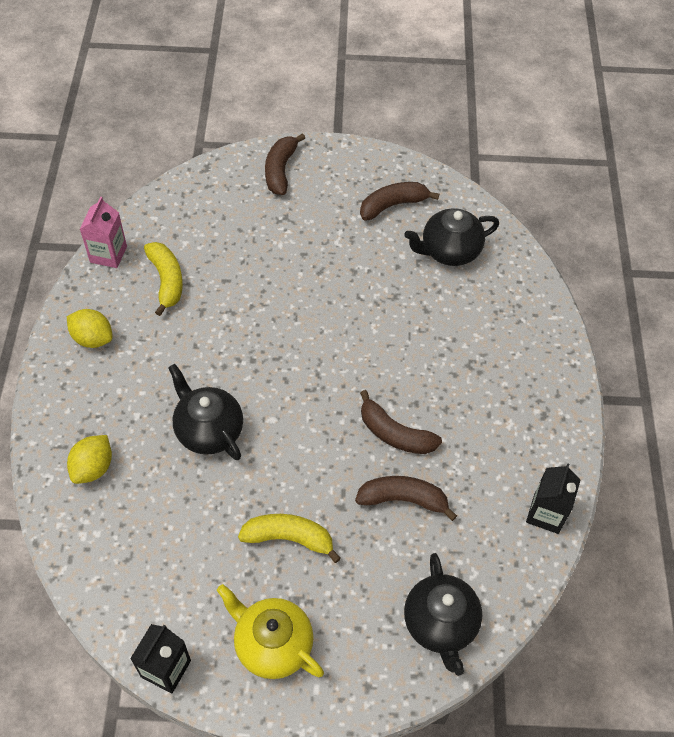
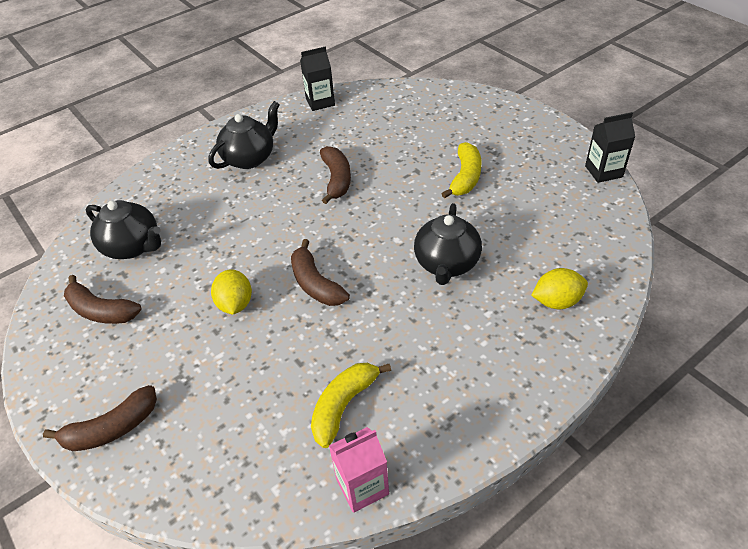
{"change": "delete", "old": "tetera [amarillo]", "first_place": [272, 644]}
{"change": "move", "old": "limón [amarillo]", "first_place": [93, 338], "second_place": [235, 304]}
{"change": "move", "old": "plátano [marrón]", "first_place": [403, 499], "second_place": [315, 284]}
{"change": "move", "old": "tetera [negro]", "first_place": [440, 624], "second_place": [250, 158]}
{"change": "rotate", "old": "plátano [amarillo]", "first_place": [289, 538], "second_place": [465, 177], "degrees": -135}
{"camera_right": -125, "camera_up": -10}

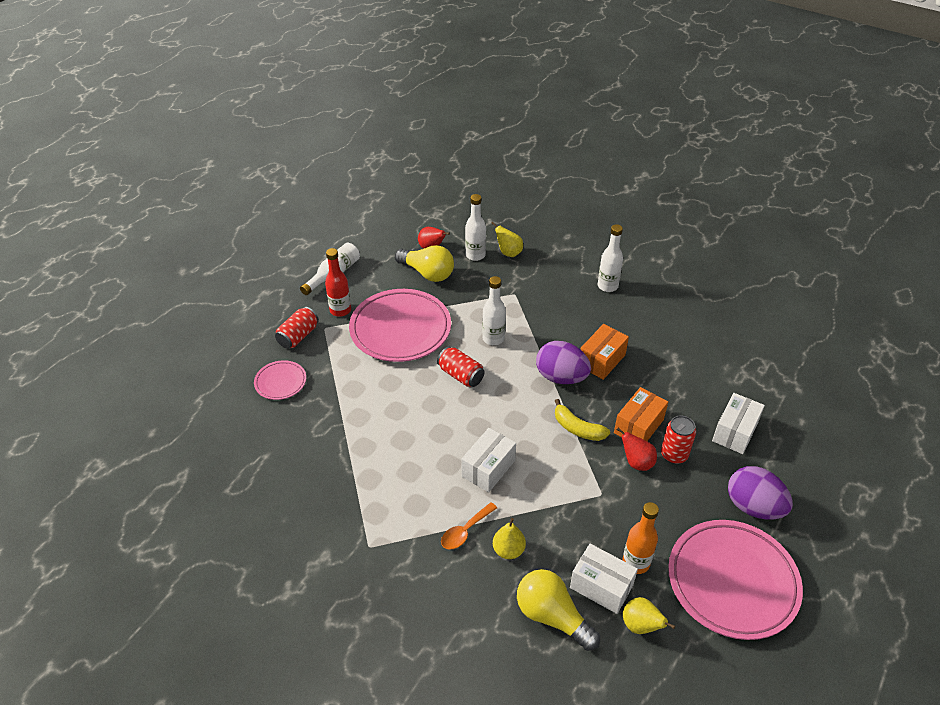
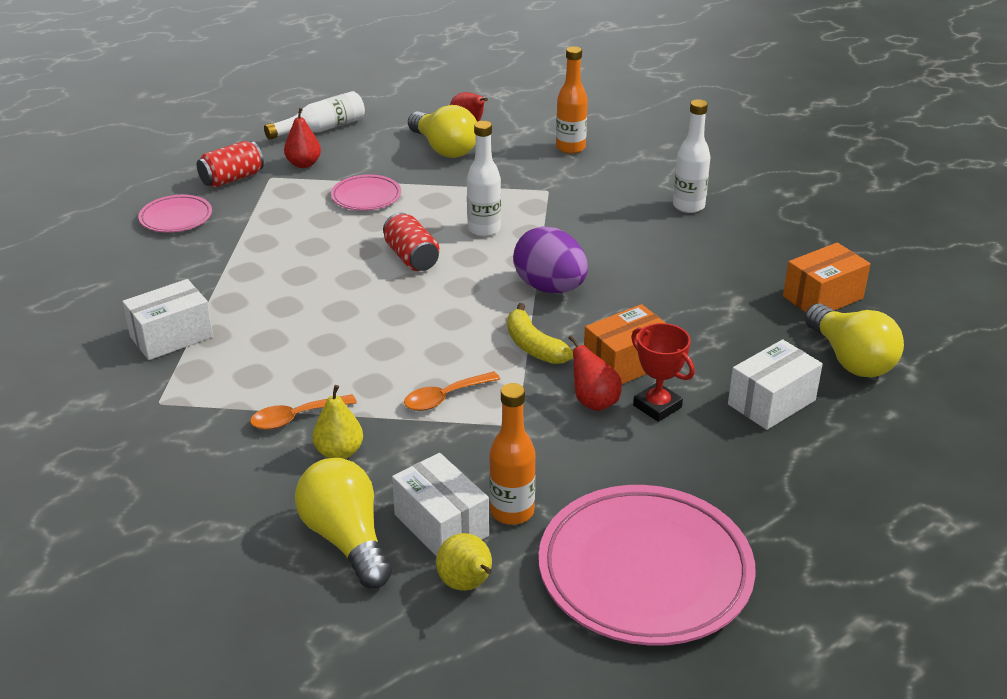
{"change": "delete", "old": "botella [blanco]", "first_place": [475, 255]}
{"change": "delete", "old": "huevo [morado]", "first_place": [753, 507]}
{"change": "insert", "new": "cuchara [naranja]", "second_place": [445, 397]}
{"change": "insert", "new": "bombilla [amarillo]", "second_place": [850, 359]}
{"change": "move", "old": "caja [blanco]", "first_place": [488, 468], "second_place": [171, 337]}
{"change": "move", "old": "caja [naranja]", "first_place": [601, 360], "second_place": [822, 297]}
{"change": "replace", "old": "botella [rojo]", "new": "pera [rojo]", "first_place": [340, 310], "second_place": [304, 164]}
{"change": "replace", "old": "pera [amarillo]", "new": "botella [naranja]", "first_place": [508, 253], "second_place": [570, 148]}
{"change": "replace", "old": "lata [rojo]", "new": "trofeo [rojo]", "first_place": [674, 455], "second_place": [657, 406]}
{"change": "resize", "old": "plato [rosa]", "first_place": [400, 329], "second_place": [366, 197], "factor": 0.48}
{"camera_right": 20, "camera_up": -10}

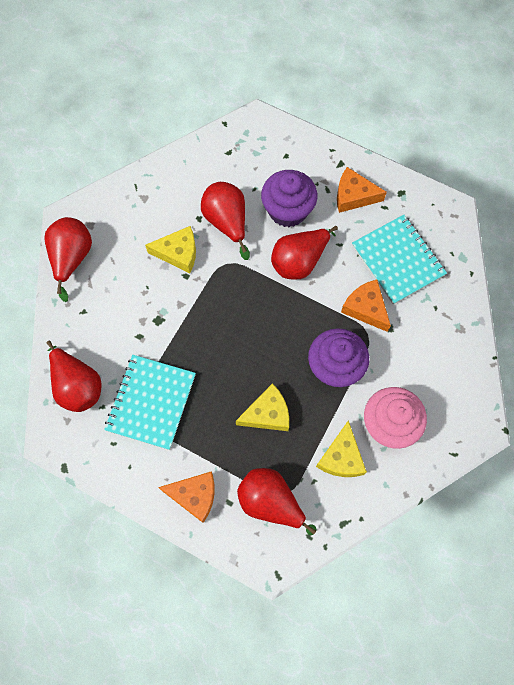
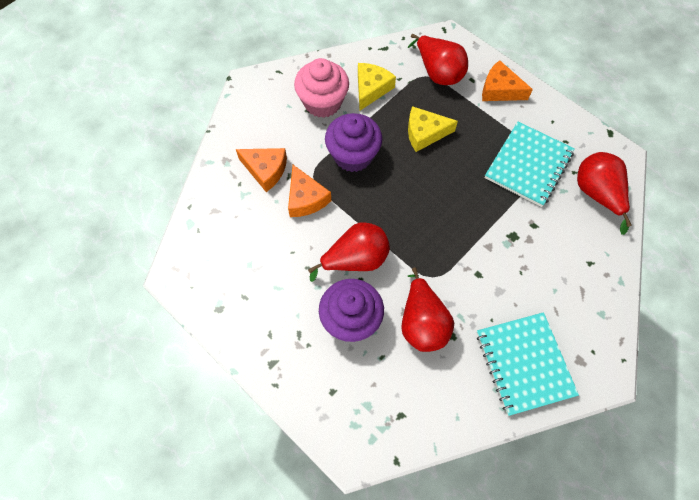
{"change": "delete", "old": "pera [rojo]", "first_place": [72, 258]}
{"change": "delete", "old": "queso [amarillo]", "first_place": [178, 253]}
{"change": "move", "old": "queso [naranja]", "first_place": [353, 196], "second_place": [265, 170]}
{"change": "move", "old": "cuaderno [turquesa]", "first_place": [398, 260], "second_place": [524, 364]}
{"camera_right": -165, "camera_up": -5}

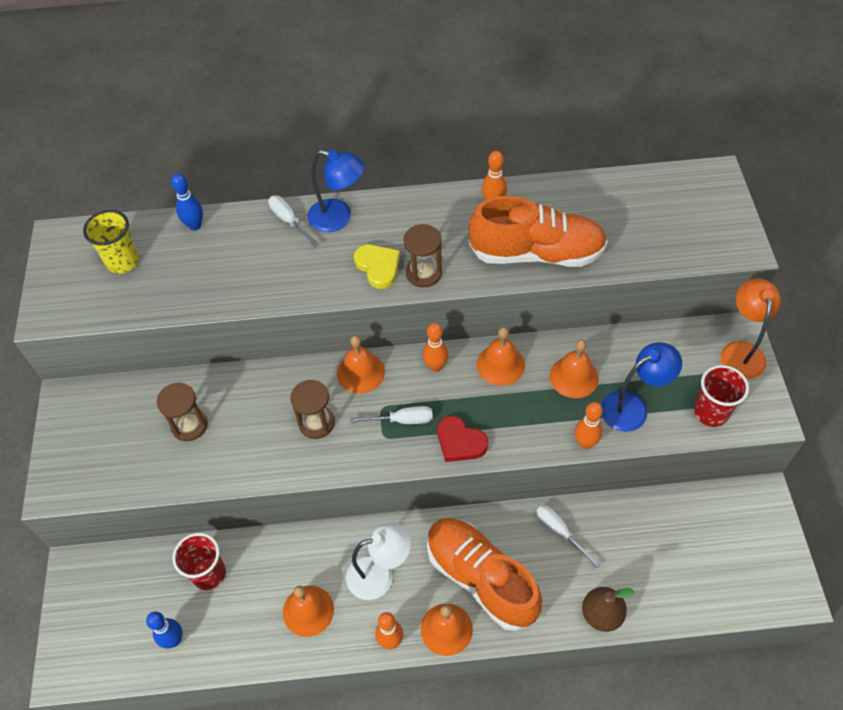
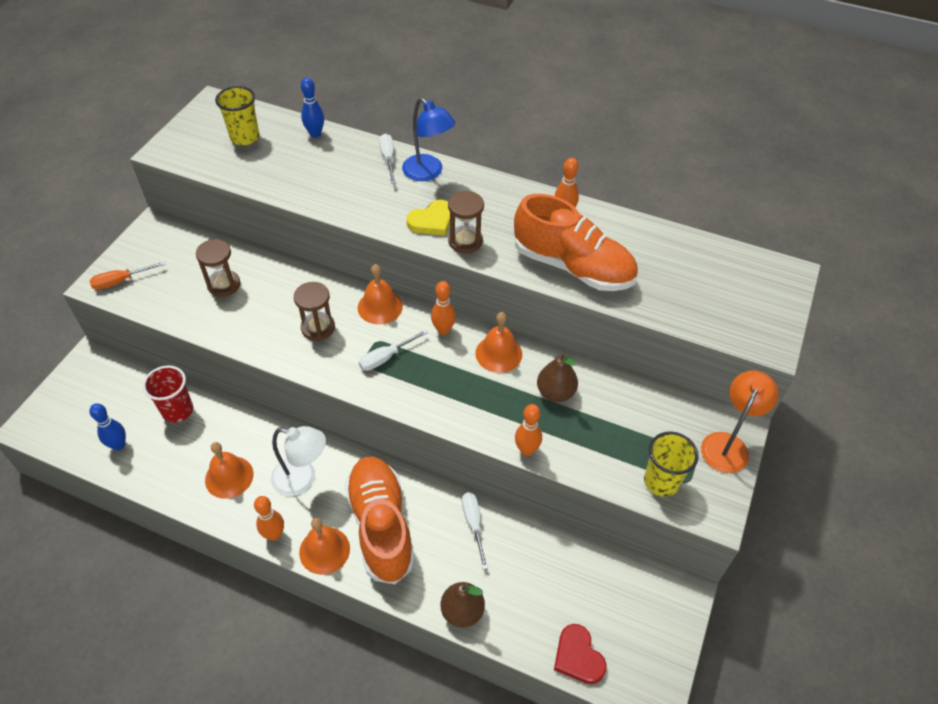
{"change": "delete", "old": "lámpara [azul]", "first_place": [632, 407]}
{"change": "insert", "new": "destornillador [naranja]", "second_place": [121, 281]}
{"change": "move", "old": "corazón [rojo]", "first_place": [460, 442], "second_place": [578, 656]}
{"change": "replace", "old": "campana [naranja]", "new": "pera [marrón]", "first_place": [574, 377], "second_place": [555, 392]}
{"change": "recolor", "old": "vaso [rojo]", "new": "vaso [amarillo]", "first_place": [711, 412], "second_place": [661, 481]}
{"change": "rotate", "old": "destornillador [blanco]", "first_place": [402, 420], "second_place": [386, 357], "degrees": 120}
{"change": "rotate", "old": "corazón [amarillo]", "first_place": [378, 267], "second_place": [432, 221], "degrees": 60}
{"camera_right": 25, "camera_up": -5}

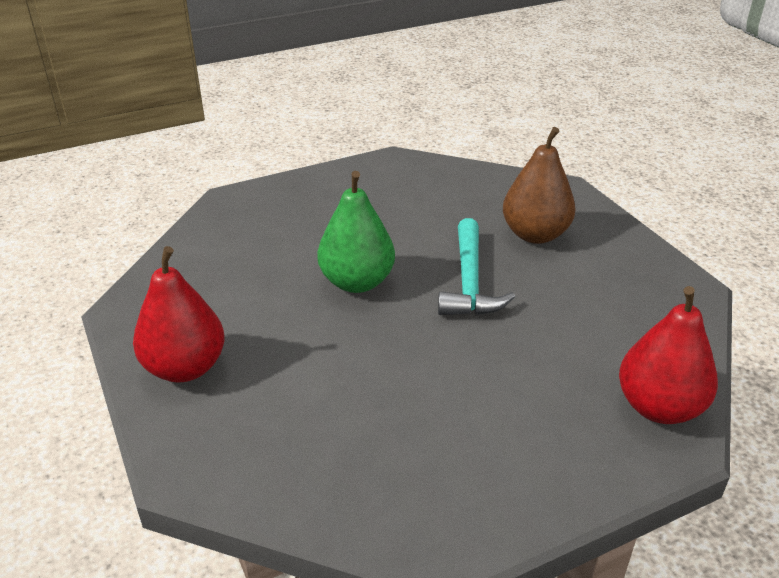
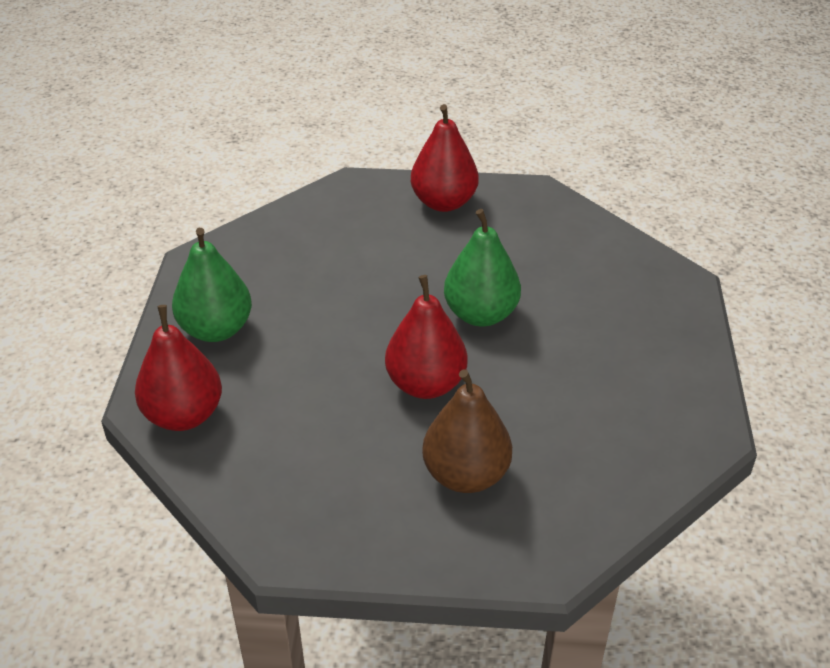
{"change": "insert", "new": "pera [verde]", "second_place": [216, 329]}
{"change": "replace", "old": "martillo [turquesa]", "new": "pera [rojo]", "first_place": [469, 281], "second_place": [426, 384]}
{"camera_right": 120, "camera_up": 5}

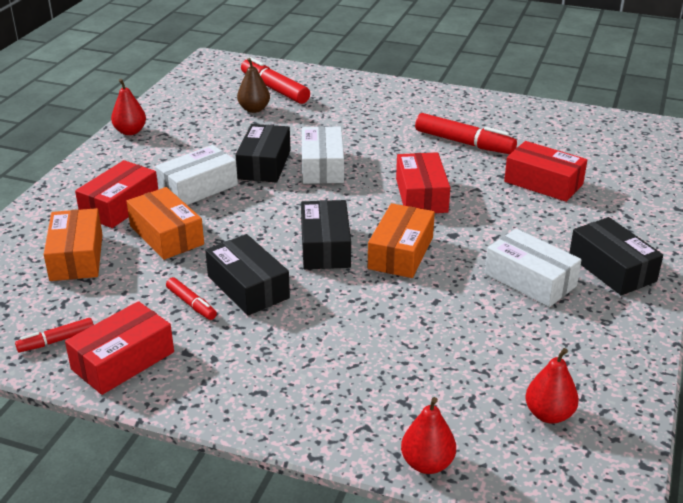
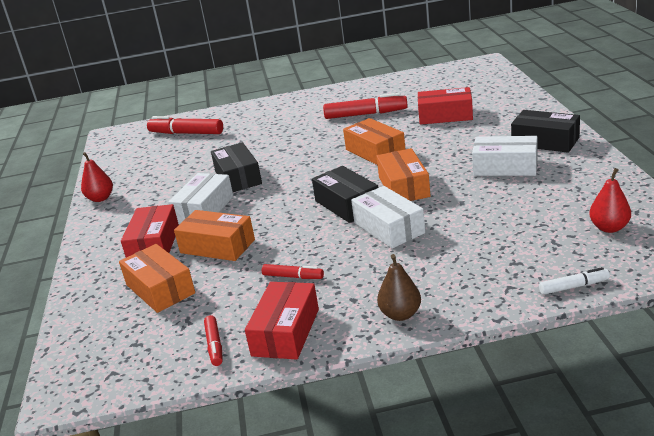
{"change": "delete", "old": "caja [negro]", "first_place": [248, 287]}
{"change": "move", "old": "pera [marrón]", "first_place": [254, 109], "second_place": [400, 314]}
{"change": "move", "old": "caja [blanco]", "first_place": [322, 166], "second_place": [389, 228]}
{"change": "replace", "old": "pera [rojo]", "new": "rotulador [blanco]", "first_place": [427, 463], "second_place": [574, 287]}
{"change": "recolor", "old": "caja [rojo]", "new": "caja [naranja]", "first_place": [421, 195], "second_place": [375, 152]}
{"change": "rotate", "old": "rotulador [rojo]", "first_place": [56, 341], "second_place": [214, 345], "degrees": -45}
{"camera_right": -25, "camera_up": -5}

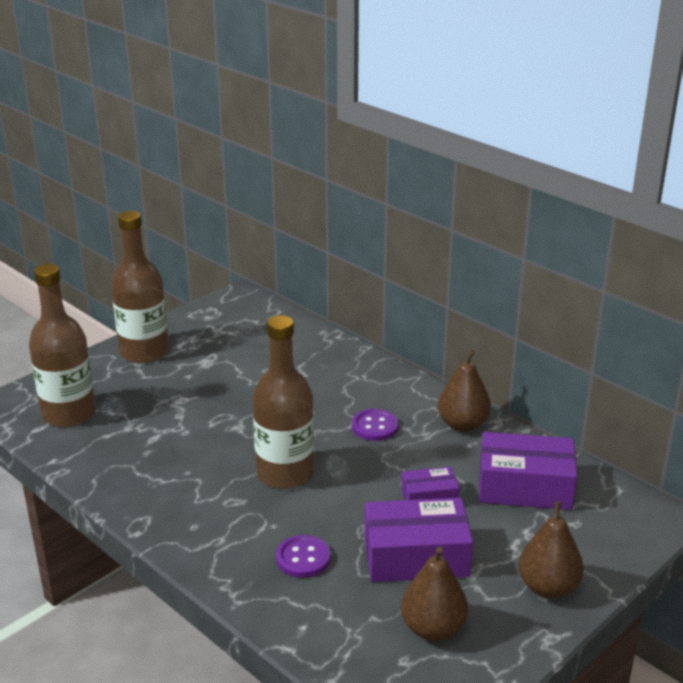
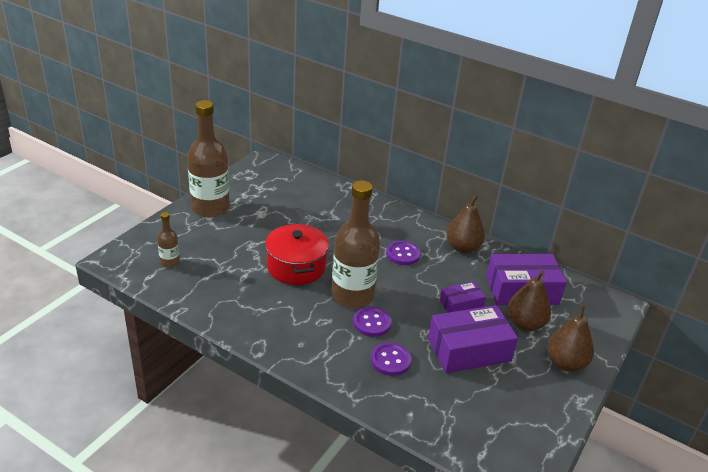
{"change": "insert", "new": "olla [rojo]", "second_place": [296, 267]}
{"change": "insert", "new": "botón [morado]", "second_place": [372, 323]}
{"change": "move", "old": "pera [marrón]", "first_place": [433, 628], "second_place": [525, 324]}
{"change": "resize", "old": "botella [marrón]", "first_place": [69, 414], "second_place": [170, 262], "factor": 0.46}
{"camera_right": -15, "camera_up": 5}

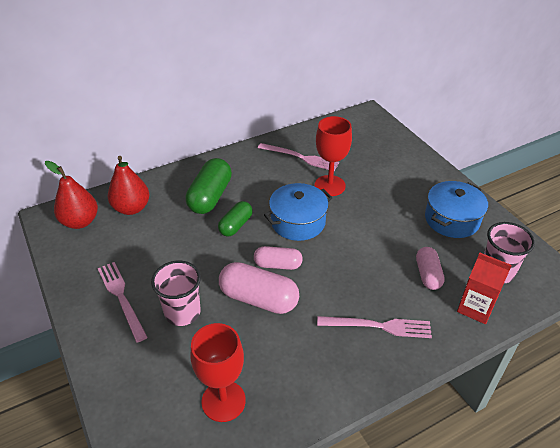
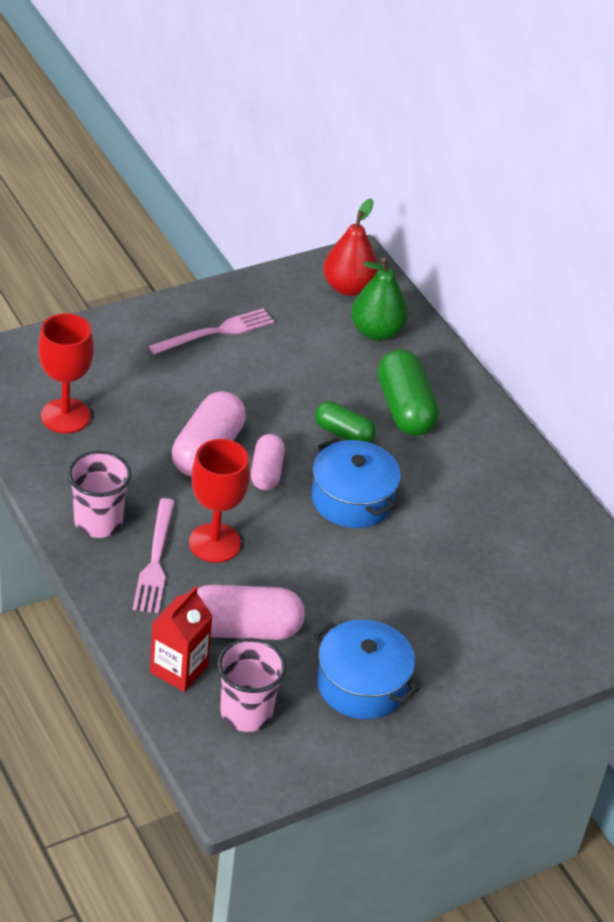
{"change": "delete", "old": "tenedor [rosa]", "first_place": [300, 157]}
{"change": "move", "old": "vaso [rosa]", "first_place": [182, 312], "second_place": [98, 522]}
{"change": "move", "old": "copa [rojo]", "first_place": [329, 186], "second_place": [214, 543]}
{"change": "recolor", "old": "pera [rojo]", "new": "pera [verde]", "first_place": [131, 208], "second_place": [376, 332]}
{"change": "rotate", "old": "cápsula [verde]", "first_place": [210, 197], "second_place": [404, 409], "degrees": 60}
{"change": "resize", "old": "cápsula [rosa]", "first_place": [428, 274], "second_place": [243, 629], "factor": 1.62}
{"camera_right": 85, "camera_up": 0}

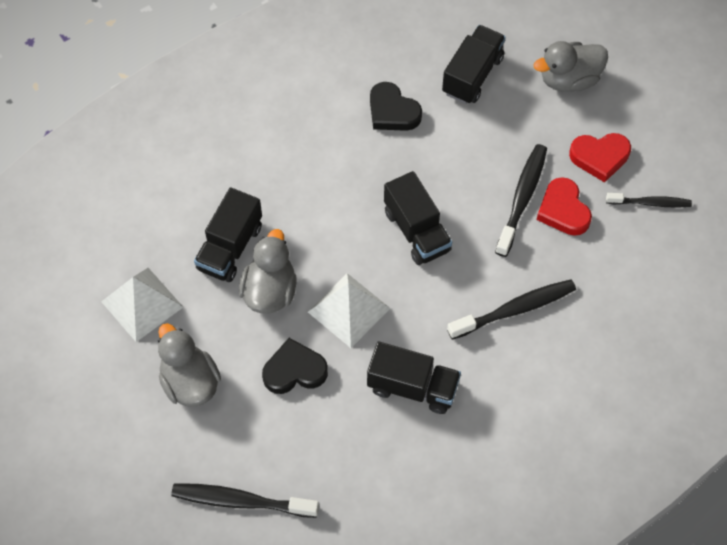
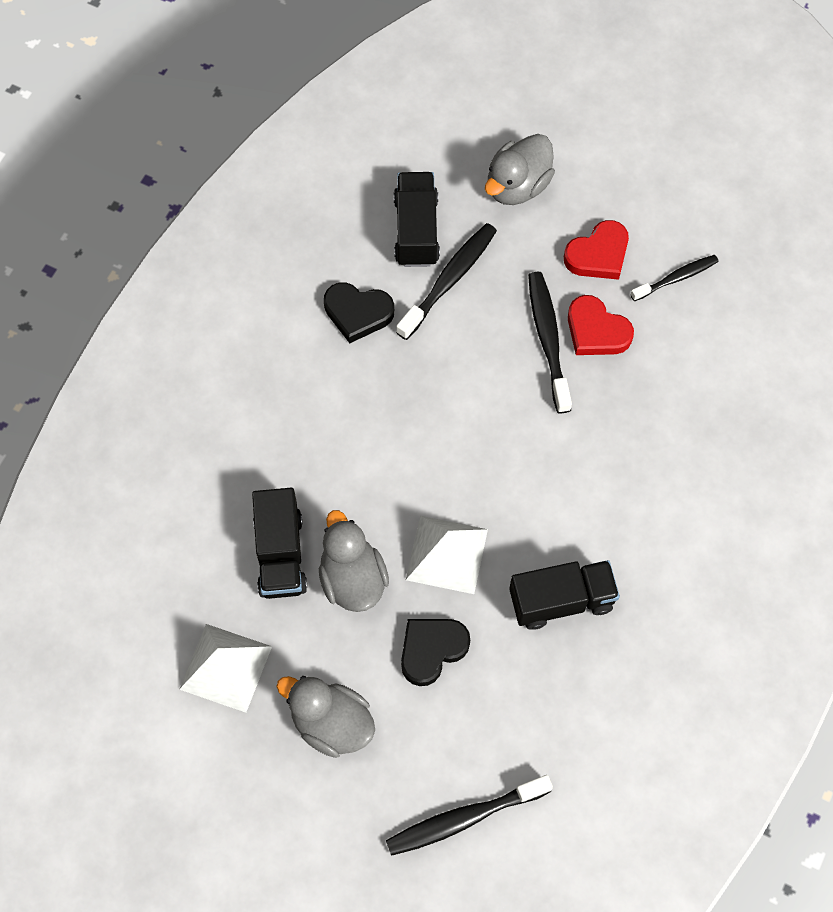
{"change": "delete", "old": "camión [negro]", "first_place": [416, 231]}
{"change": "move", "old": "cepillo de dientes [negro]", "first_place": [515, 309], "second_place": [449, 280]}
{"camera_right": -30, "camera_up": 5}

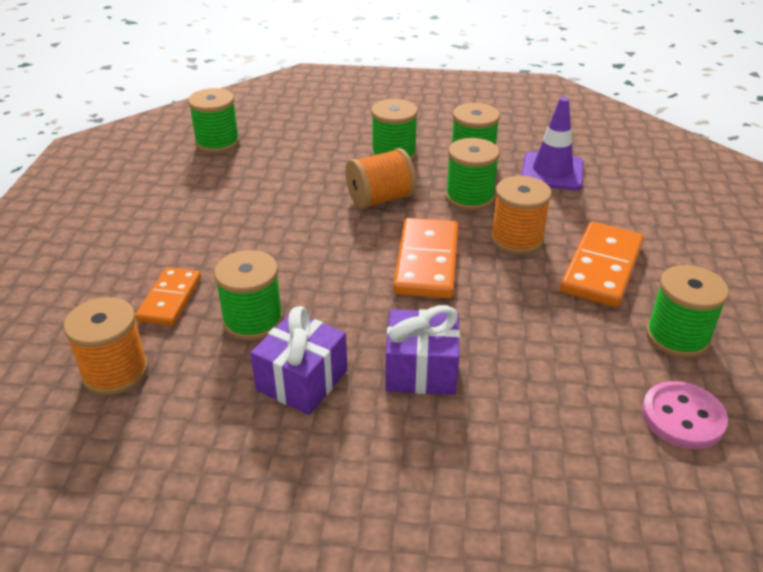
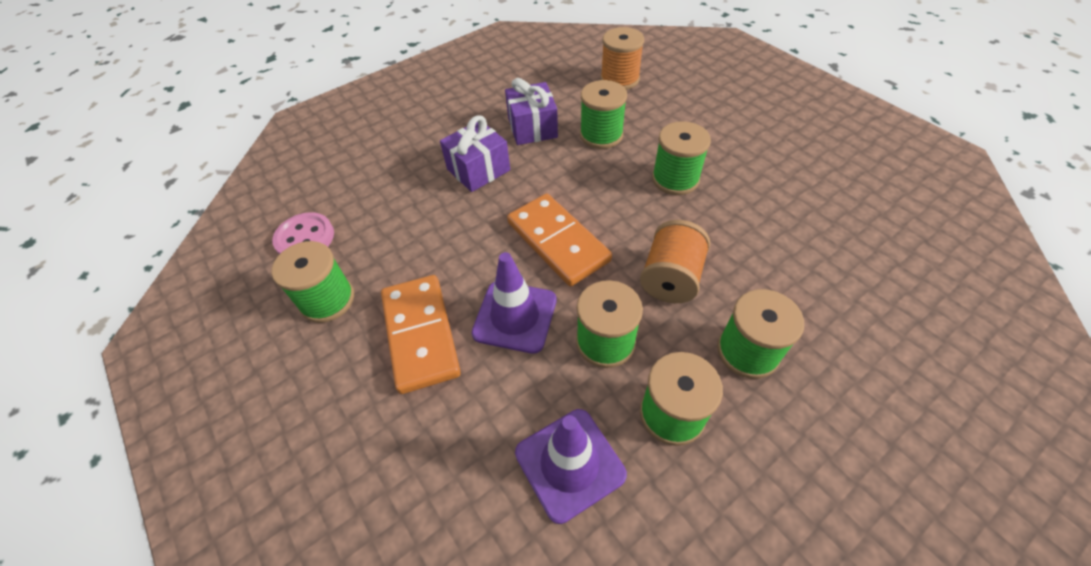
{"change": "delete", "old": "ficha de dominó [naranja]", "first_place": [170, 299]}
{"change": "move", "old": "carrete [verde]", "first_place": [217, 143], "second_place": [675, 179]}
{"change": "replace", "old": "carrete [naranja]", "new": "cono de tráfico [morado]", "first_place": [516, 239], "second_place": [515, 316]}
{"camera_right": 140, "camera_up": 15}

